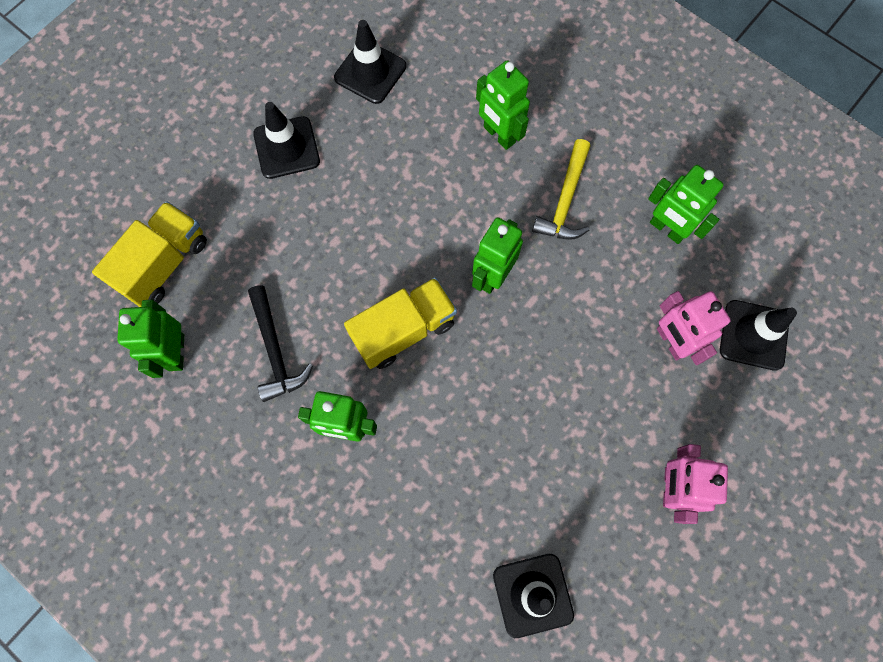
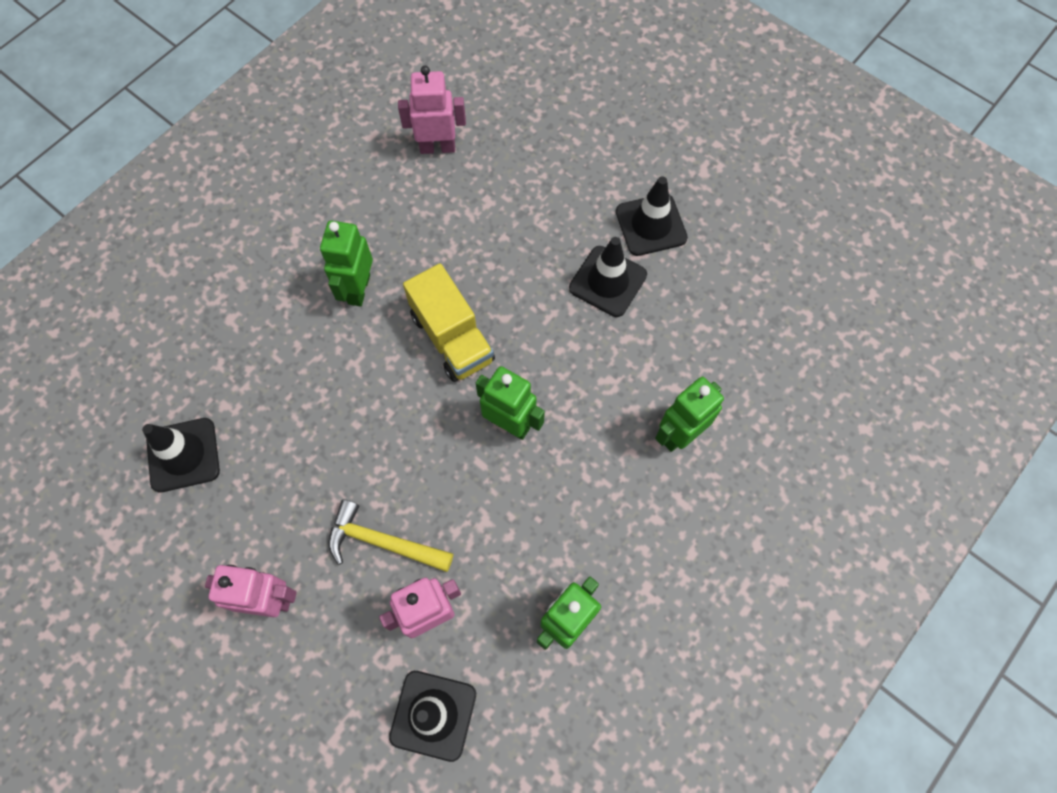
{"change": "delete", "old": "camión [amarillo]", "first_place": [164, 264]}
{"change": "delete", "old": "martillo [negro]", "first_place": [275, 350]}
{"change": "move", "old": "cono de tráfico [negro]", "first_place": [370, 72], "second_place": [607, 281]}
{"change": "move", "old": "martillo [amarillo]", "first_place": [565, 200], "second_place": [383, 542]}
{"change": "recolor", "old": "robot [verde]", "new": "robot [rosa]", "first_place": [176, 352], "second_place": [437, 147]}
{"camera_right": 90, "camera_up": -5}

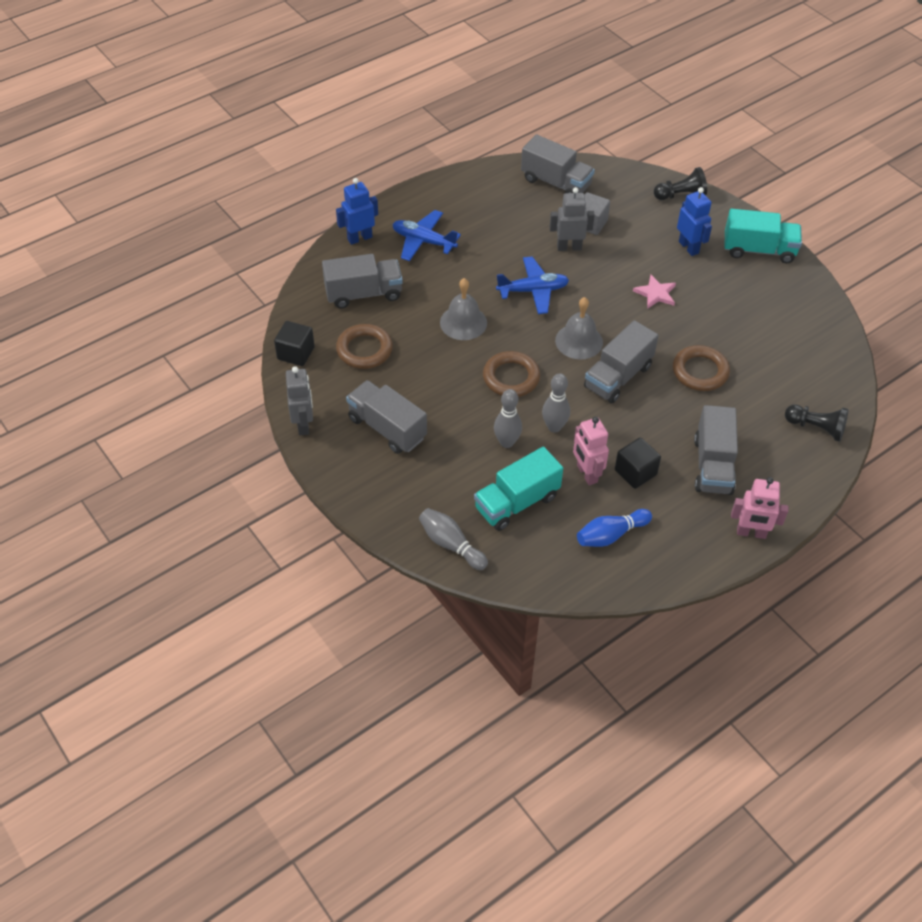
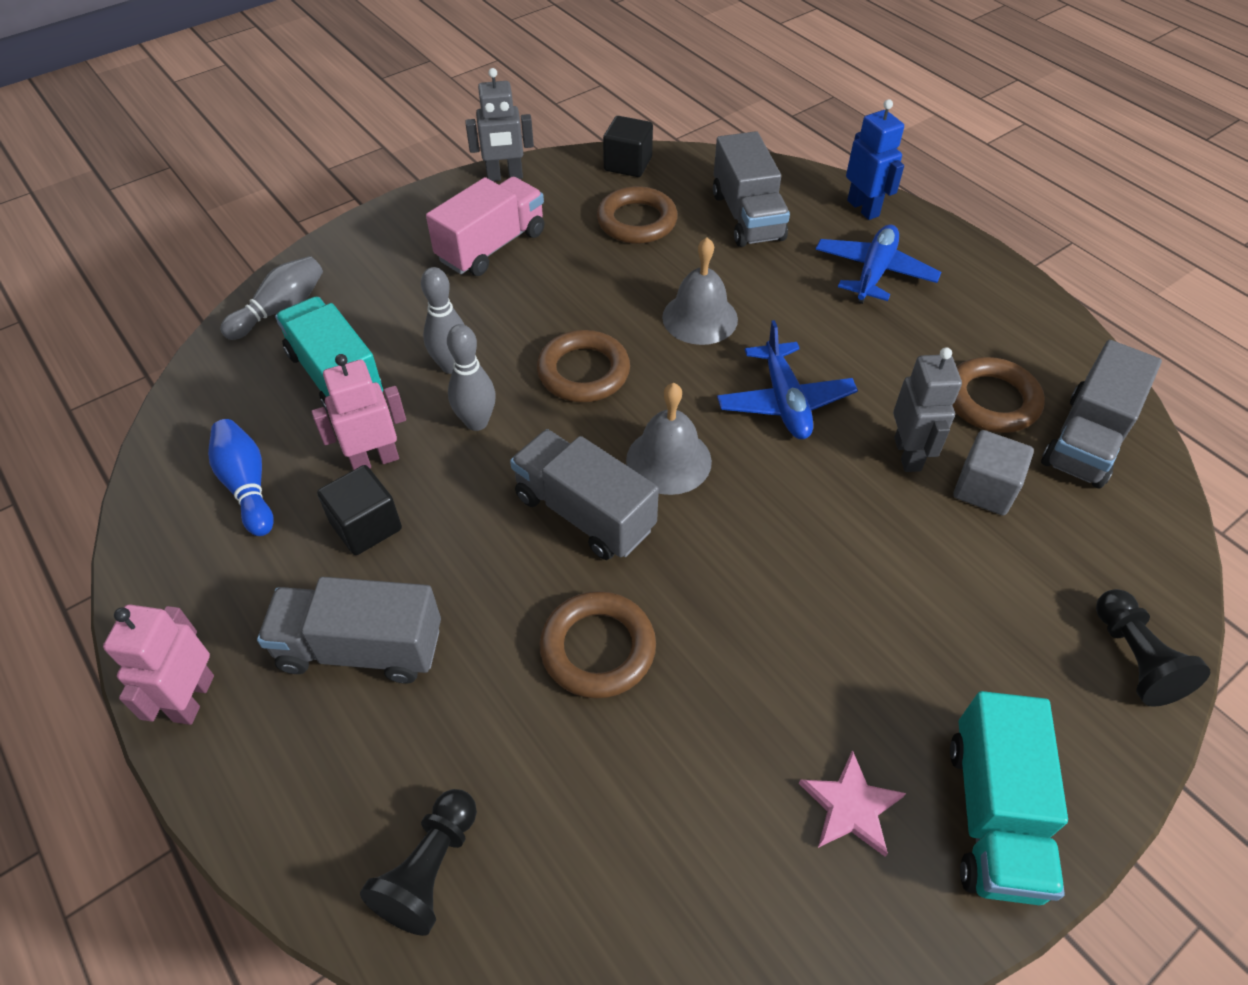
{"change": "delete", "old": "robot [azul]", "first_place": [689, 247]}
{"change": "insert", "new": "anillo [marrón]", "second_place": [991, 400]}
{"change": "move", "old": "estrella [rosa]", "first_place": [656, 293], "second_place": [850, 807]}
{"change": "recolor", "old": "camión [gris]", "new": "camión [rosa]", "first_place": [387, 428], "second_place": [492, 246]}
{"camera_right": 90, "camera_up": 0}

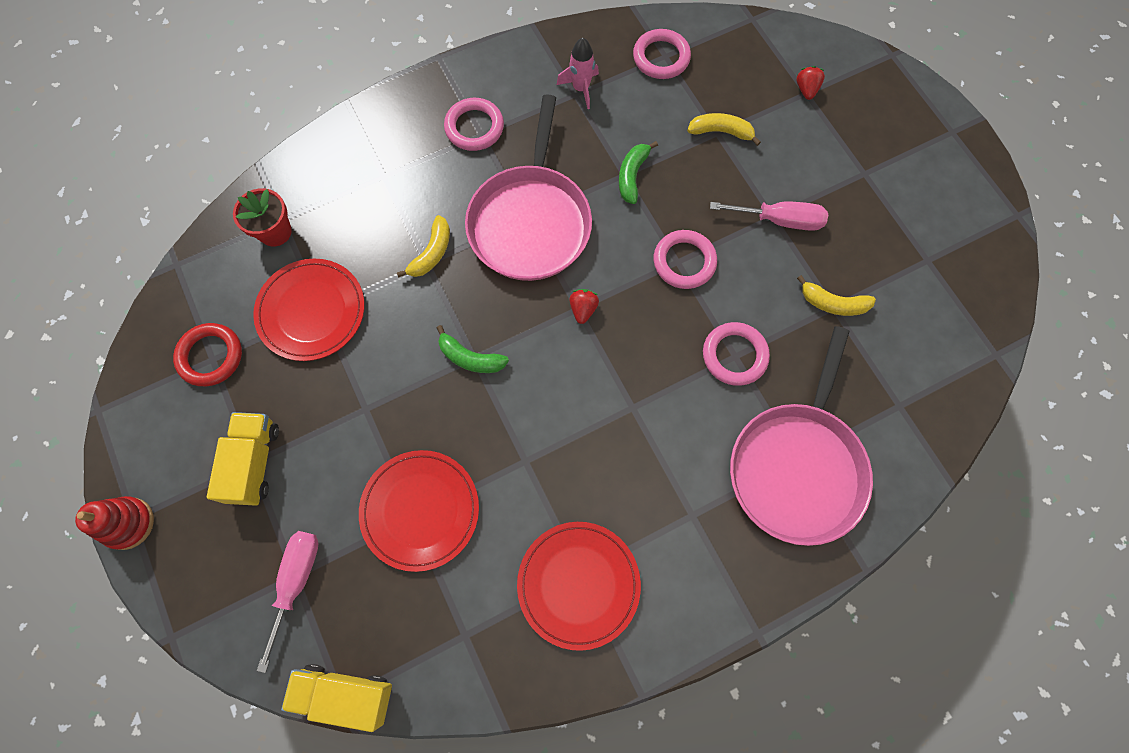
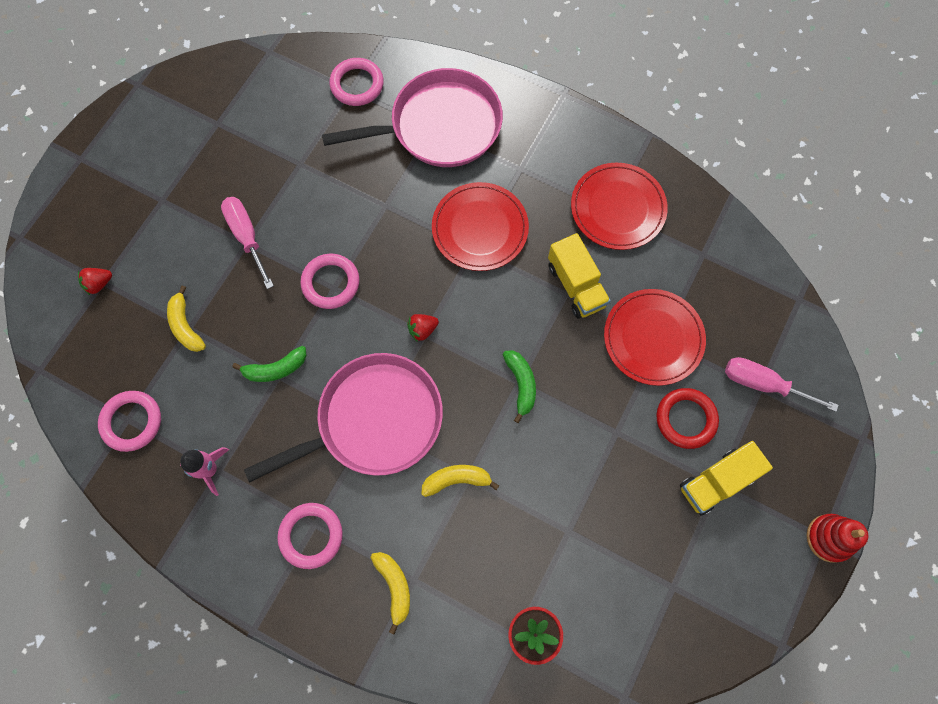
{"change": "move", "old": "anillo [rojo]", "first_place": [210, 356], "second_place": [686, 419]}
{"change": "move", "old": "plato [rojo]", "first_place": [311, 311], "second_place": [480, 228]}
{"change": "move", "old": "camión [amarillo]", "first_place": [345, 694], "second_place": [576, 285]}
{"change": "move", "old": "anillo [rosa]", "first_place": [734, 355], "second_place": [357, 85]}
{"change": "move", "old": "plátano [amarillo]", "first_place": [833, 303], "second_place": [394, 587]}
{"change": "rotate", "old": "destornillador [rosa]", "first_place": [296, 582], "second_place": [762, 384], "degrees": 45}
{"camera_right": -125, "camera_up": 0}

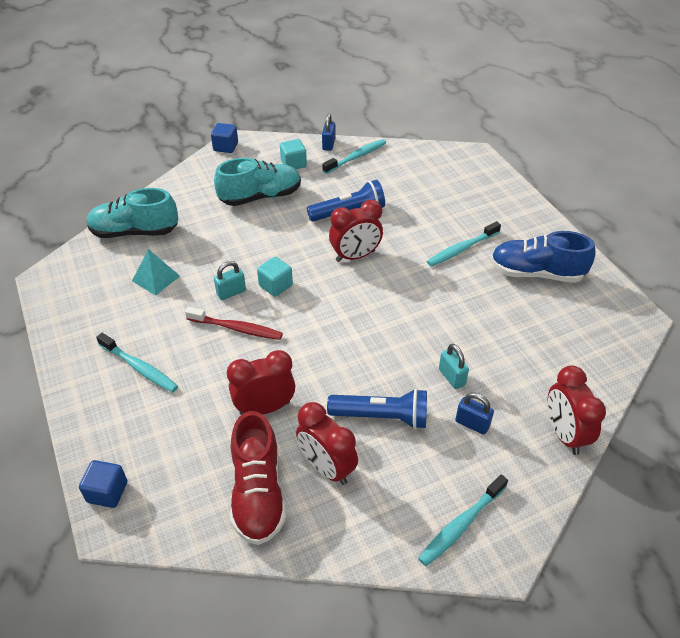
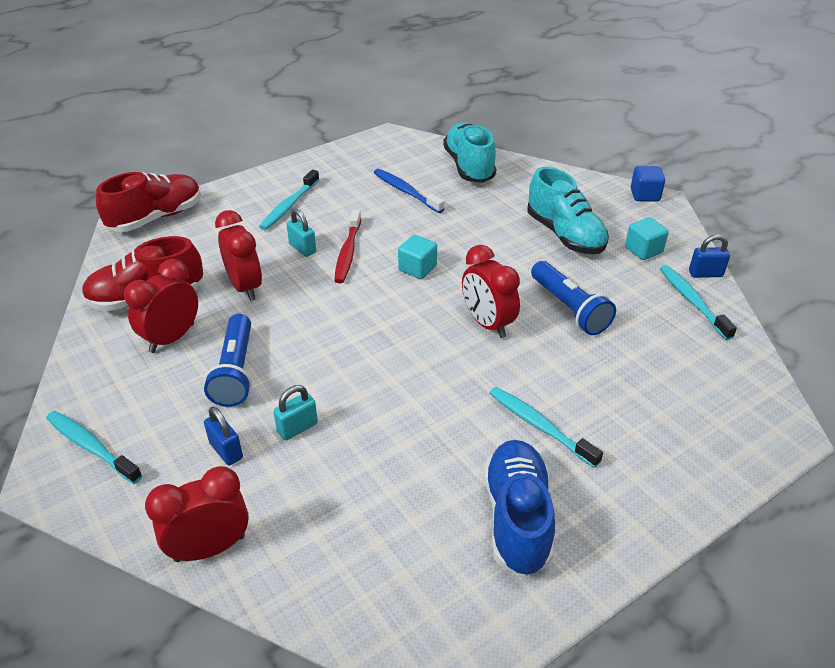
{"change": "move", "old": "candado [turquesa]", "first_place": [231, 292], "second_place": [302, 248]}
{"change": "replace", "old": "cubo [azul]", "new": "zapato [rojo]", "first_place": [107, 492], "second_place": [156, 217]}
{"change": "replace", "old": "pirámide [turquesa]", "new": "cepillo de dientes [azul]", "first_place": [156, 278], "second_place": [406, 192]}
{"change": "rotate", "old": "cepillo de dientes [turquesa]", "first_place": [356, 157], "second_place": [692, 302], "degrees": -150}
{"change": "rotate", "old": "candado [azul]", "first_place": [472, 424], "second_place": [226, 451], "degrees": -60}
{"camera_right": 80, "camera_up": -5}

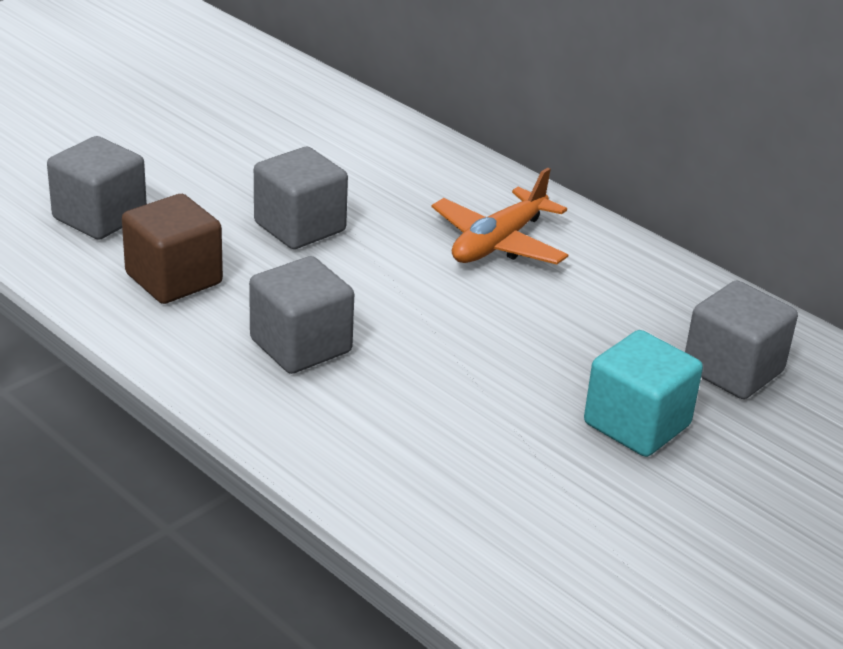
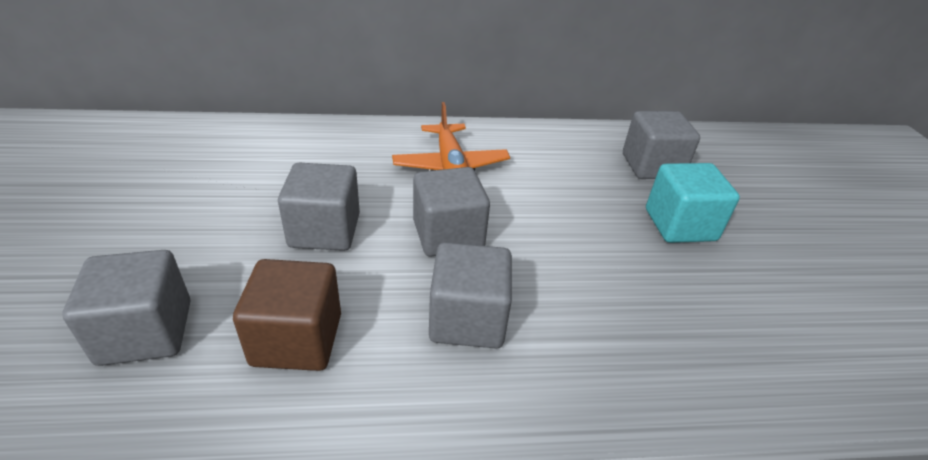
{"change": "insert", "new": "cubo [gris]", "second_place": [448, 235]}
{"camera_right": -50, "camera_up": 5}

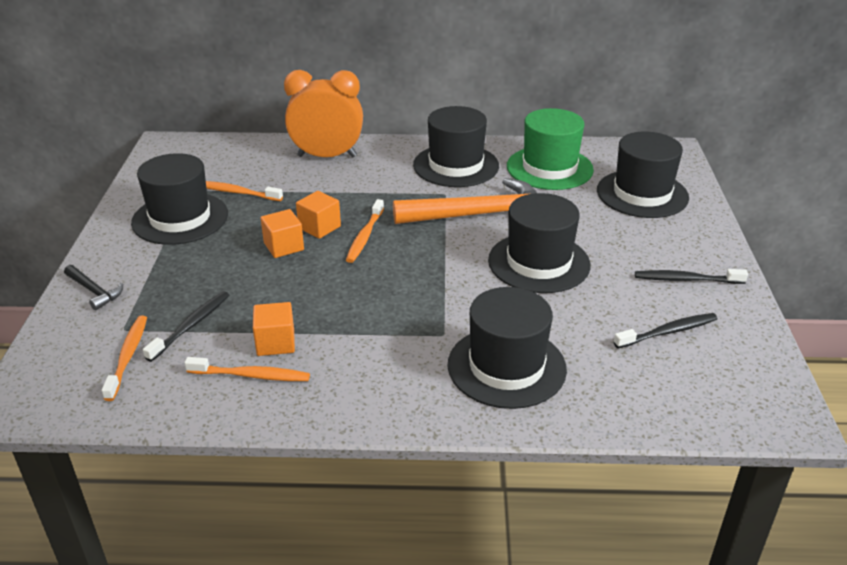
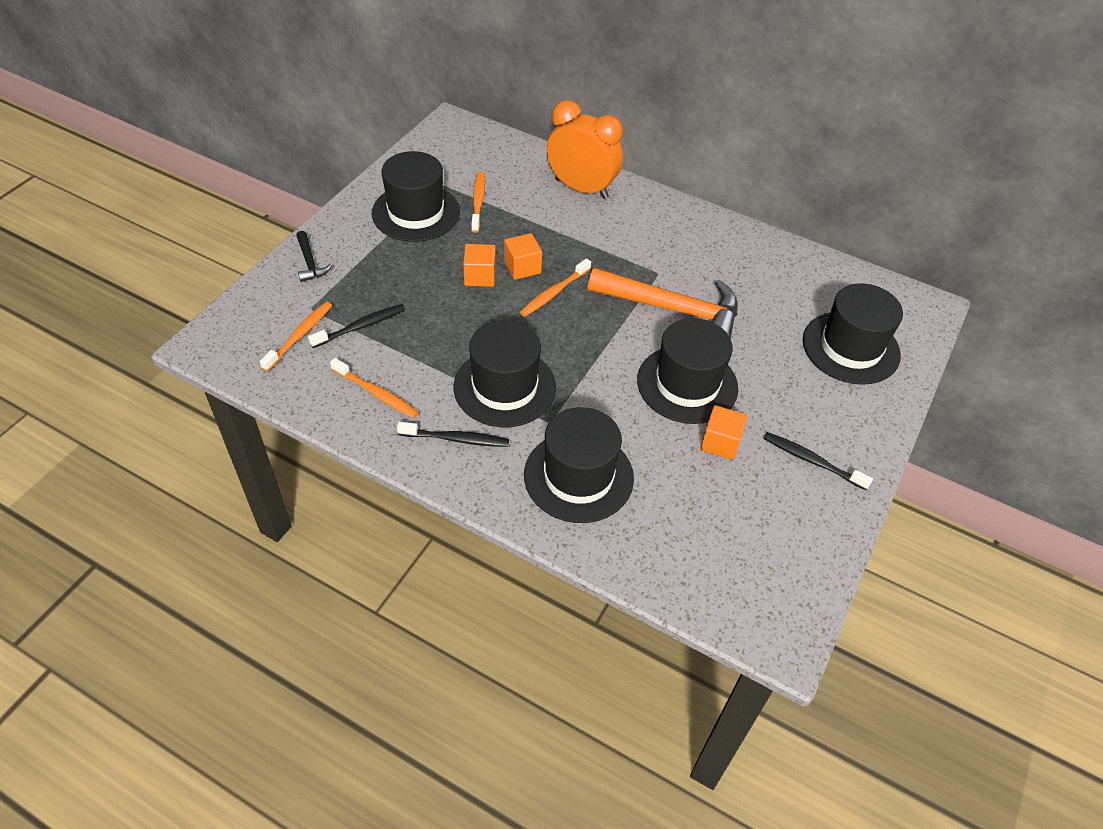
{"change": "delete", "old": "sombrero [verde]", "first_place": [549, 168]}
{"change": "move", "old": "cubo [naranja]", "first_place": [275, 343], "second_place": [720, 442]}
{"change": "move", "old": "sombrero [negro]", "first_place": [456, 165], "second_place": [504, 387]}
{"change": "move", "old": "cepillo de dientes [negro]", "first_place": [668, 332], "second_place": [456, 439]}
{"change": "rotate", "old": "cepillo de dientes [naranja]", "first_place": [237, 192], "second_place": [478, 202], "degrees": 45}
{"camera_right": 25, "camera_up": 15}

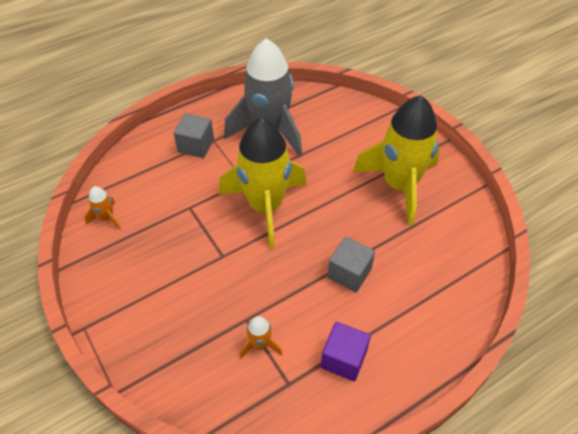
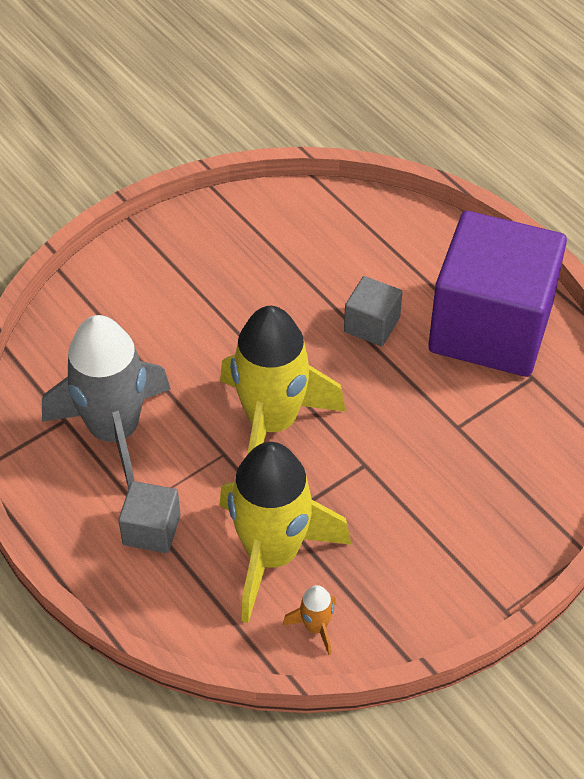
{"change": "delete", "old": "cohete [naranja]", "first_place": [260, 345]}
{"change": "move", "old": "cohete [amarillo]", "first_place": [399, 185], "second_place": [272, 554]}
{"change": "resize", "old": "cubo [morado]", "first_place": [343, 359], "second_place": [490, 327], "factor": 2.4}
{"camera_right": -95, "camera_up": 0}

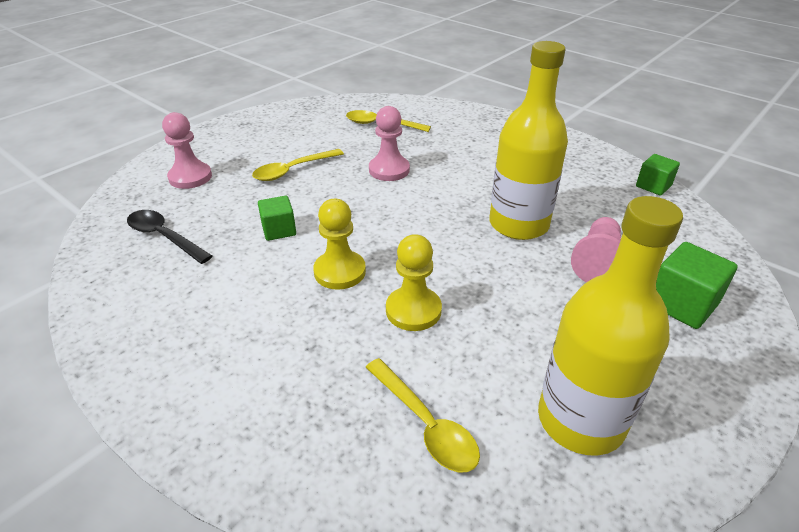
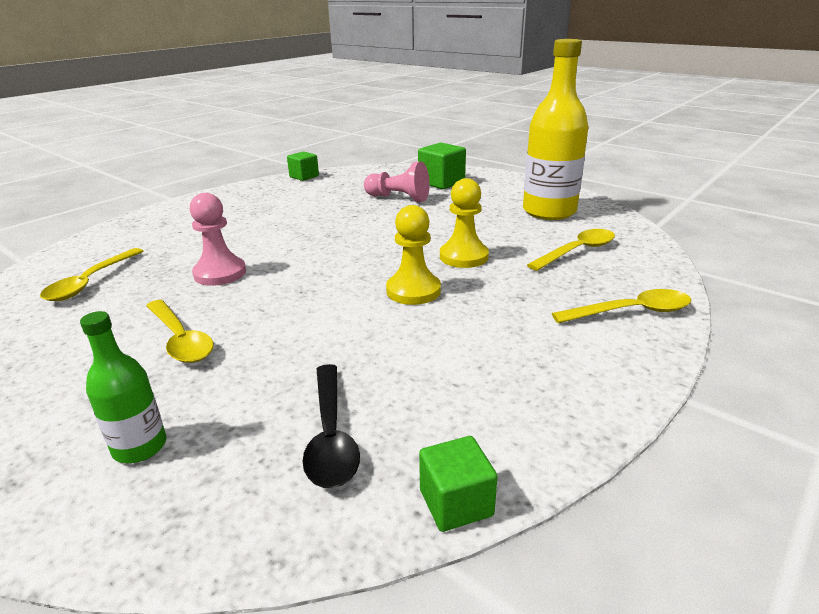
{"change": "delete", "old": "botella [amarillo]", "first_place": [518, 224]}
{"change": "insert", "new": "cuchara [amarillo]", "second_place": [631, 312]}
{"change": "move", "old": "cubo [verde]", "first_place": [279, 230], "second_place": [456, 503]}
{"change": "replace", "old": "peón [rosa]", "new": "botella [verde]", "first_place": [190, 177], "second_place": [140, 447]}
{"change": "rotate", "old": "cuchara [negro]", "first_place": [164, 237], "second_place": [331, 436], "degrees": -45}
{"camera_right": -90, "camera_up": -10}

